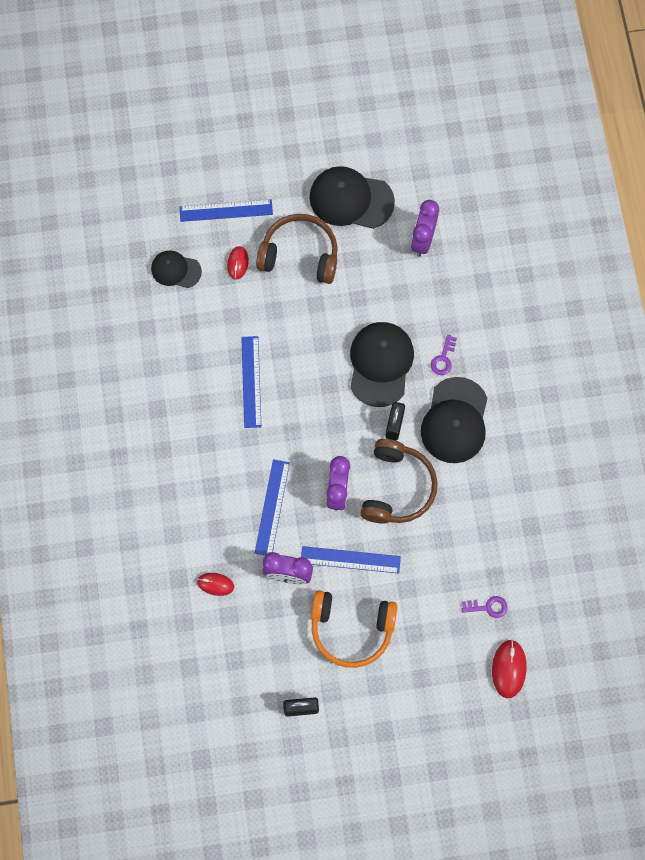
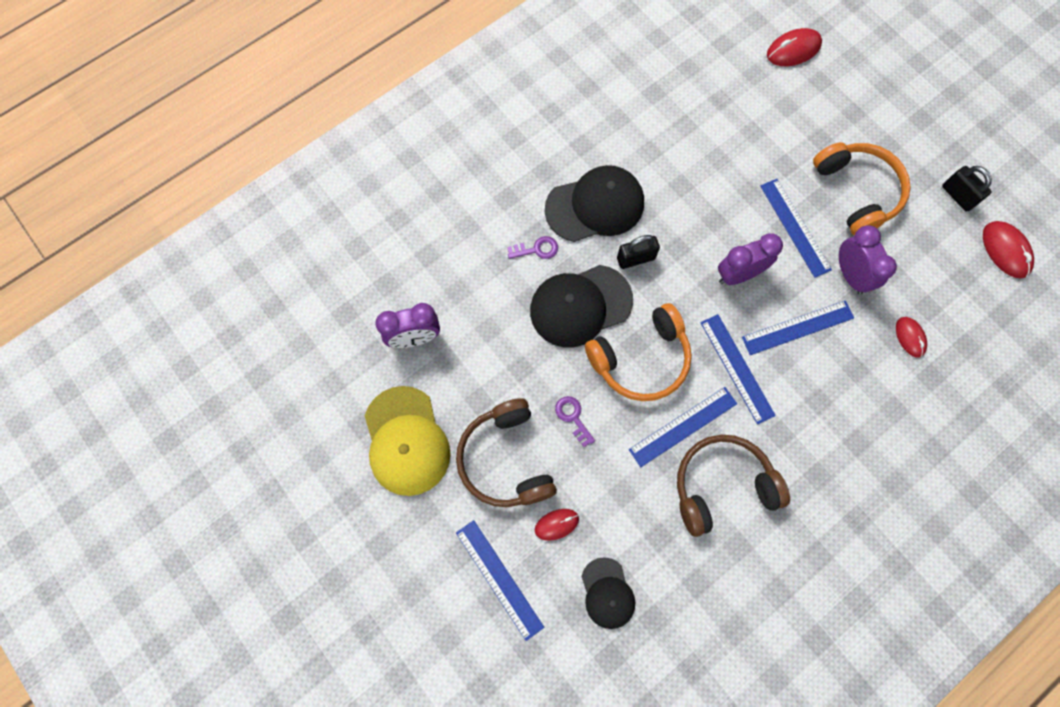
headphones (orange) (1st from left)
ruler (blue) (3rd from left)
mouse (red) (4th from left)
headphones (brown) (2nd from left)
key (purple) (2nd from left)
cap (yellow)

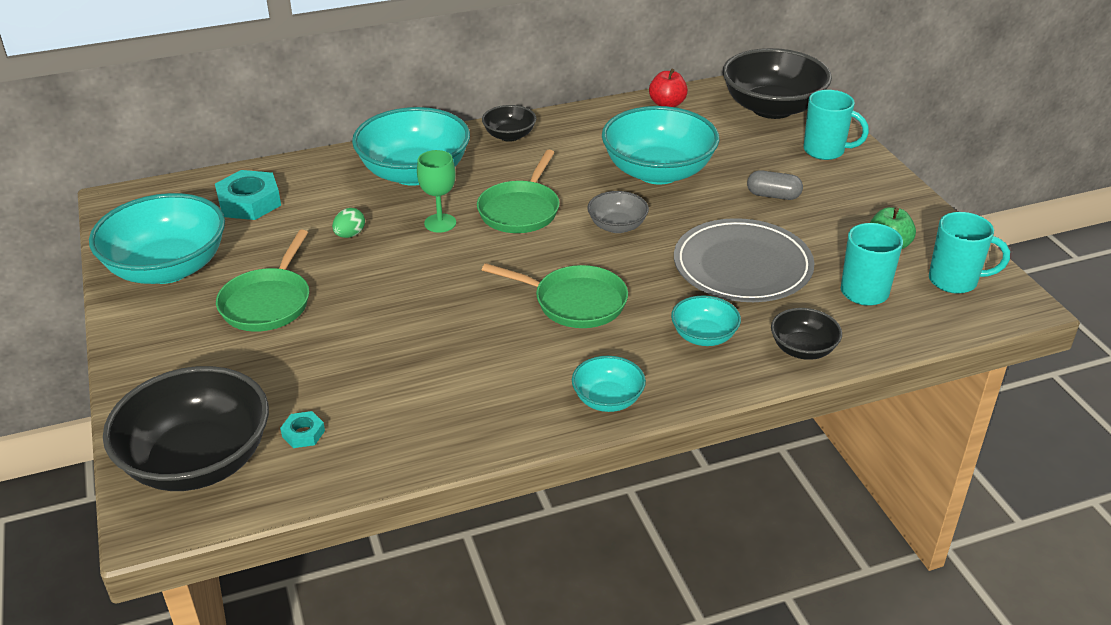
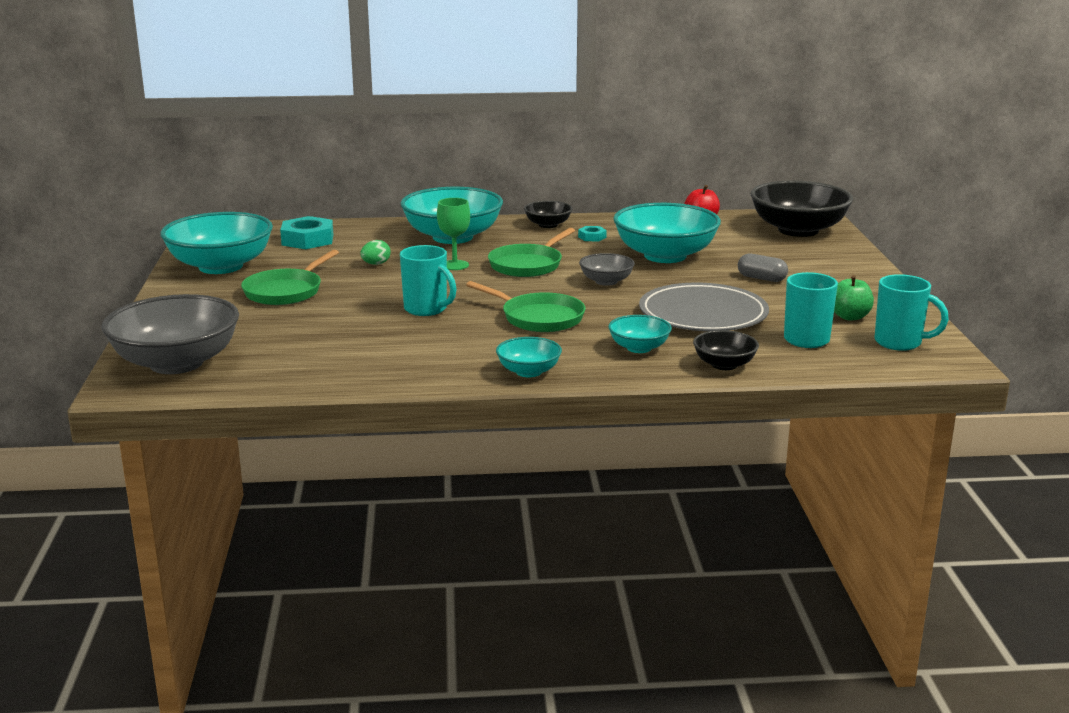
nut (turquoise) (2nd from left)
mug (turquoise) (1st from left)
bowl (grey) (1st from left)

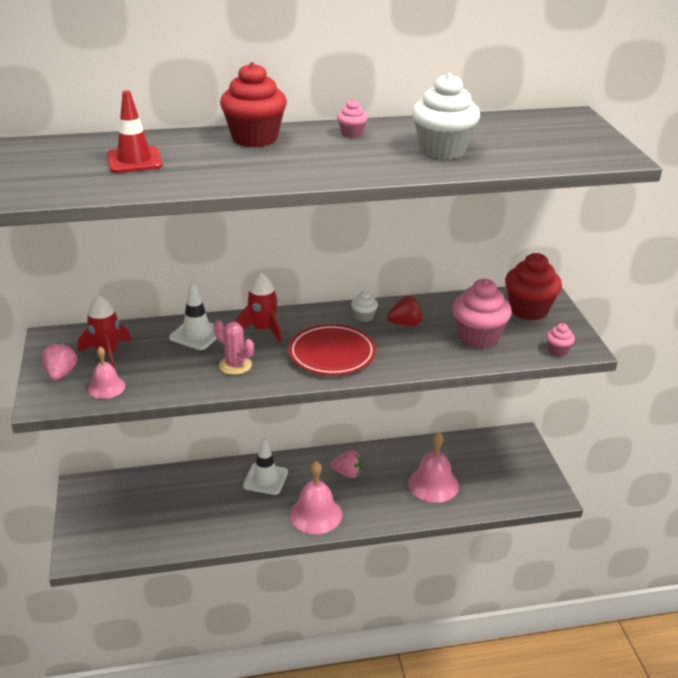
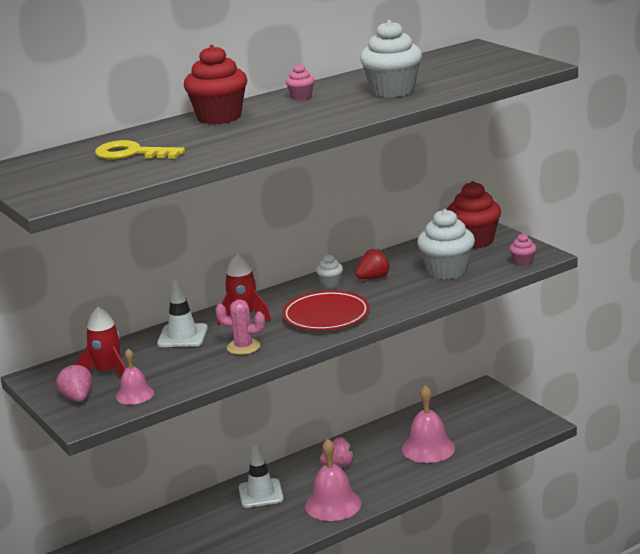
key (yellow)
cupcake (white) (3rd from left)

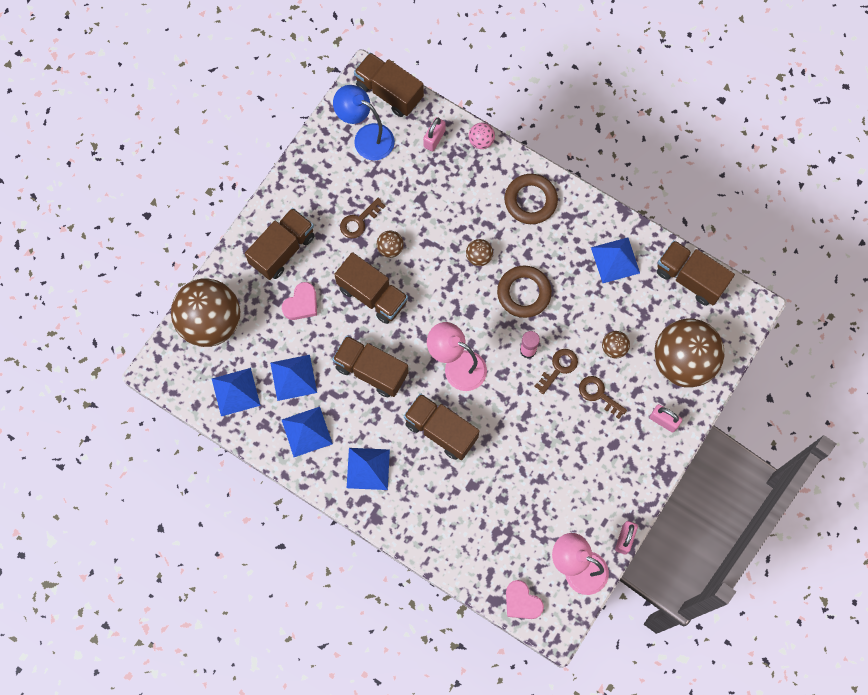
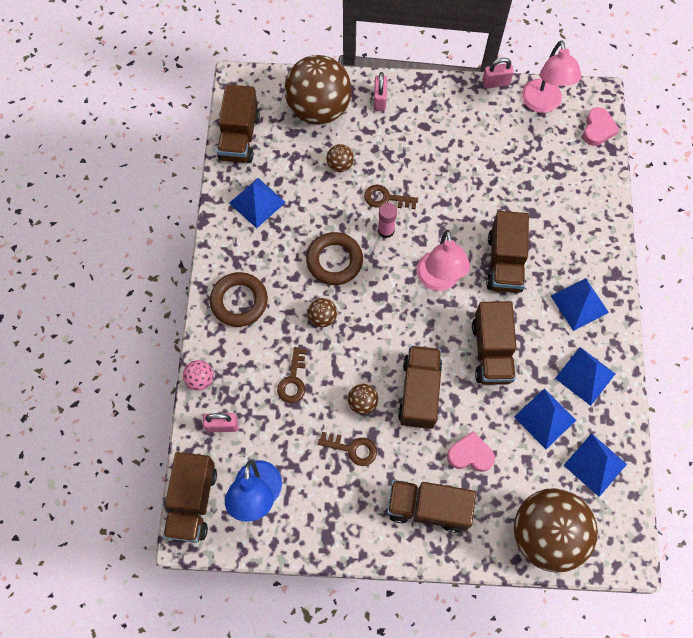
key (brown) (1st from left)

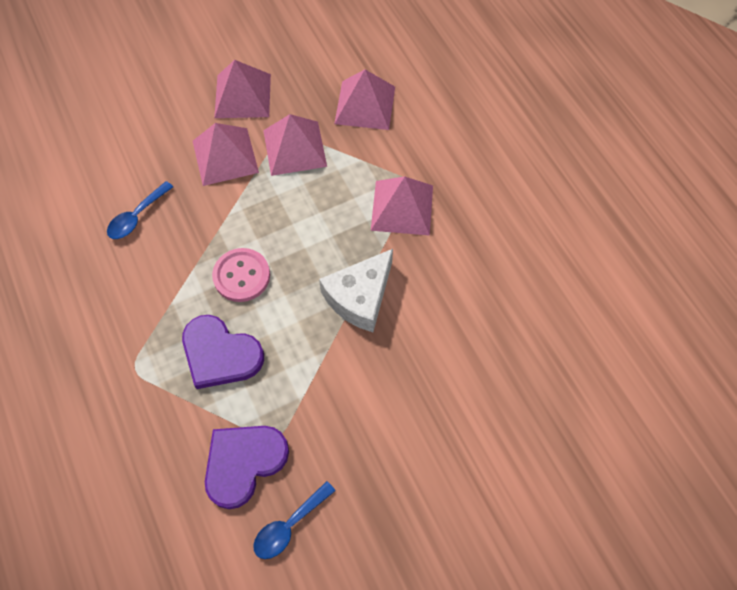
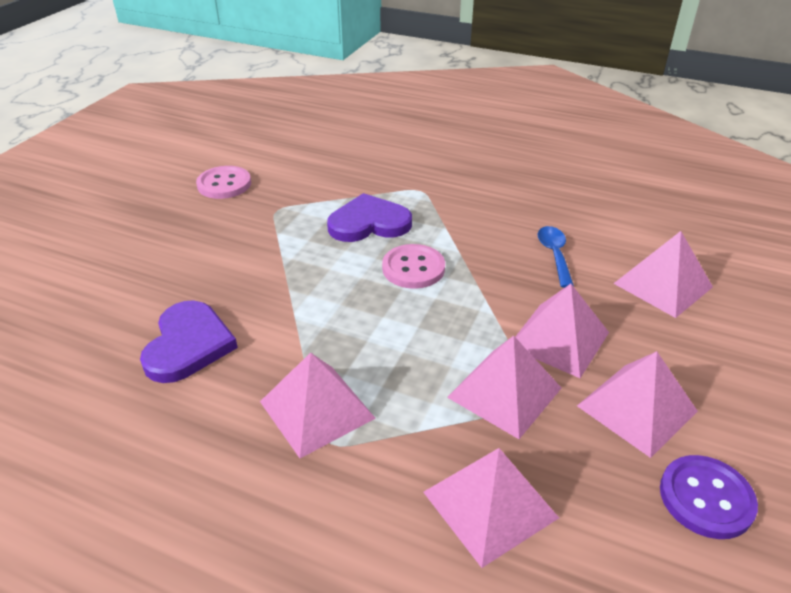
cheese (white)
pyramid (pink) (6th from left)
button (purple)
heart (purple) (1st from left)
button (pink) (1st from left)

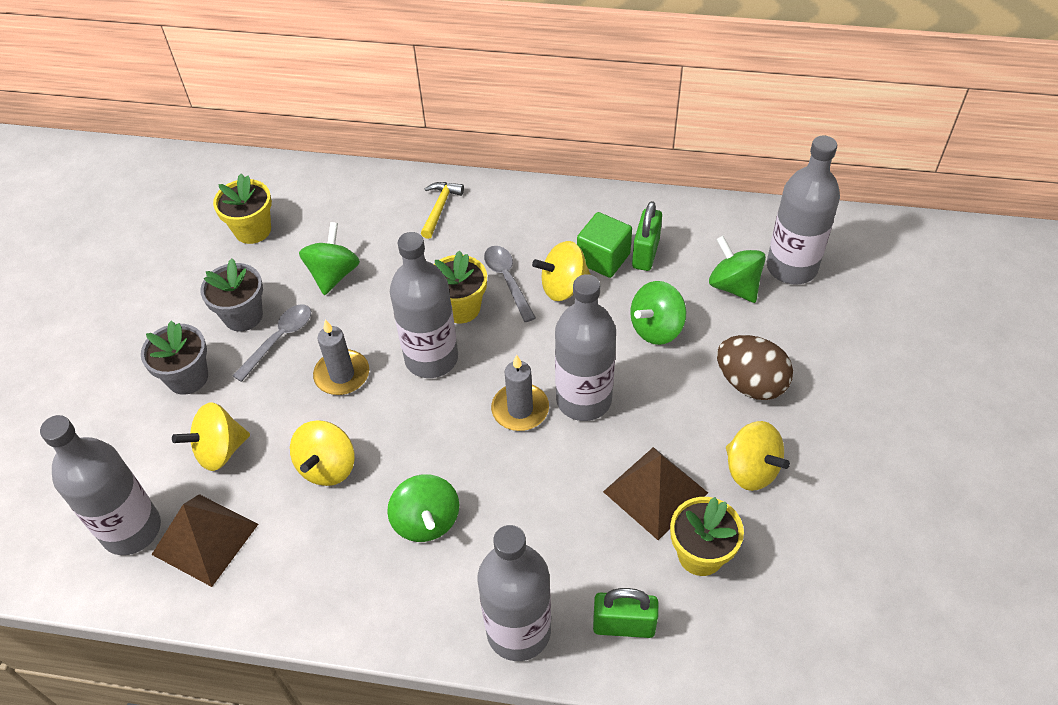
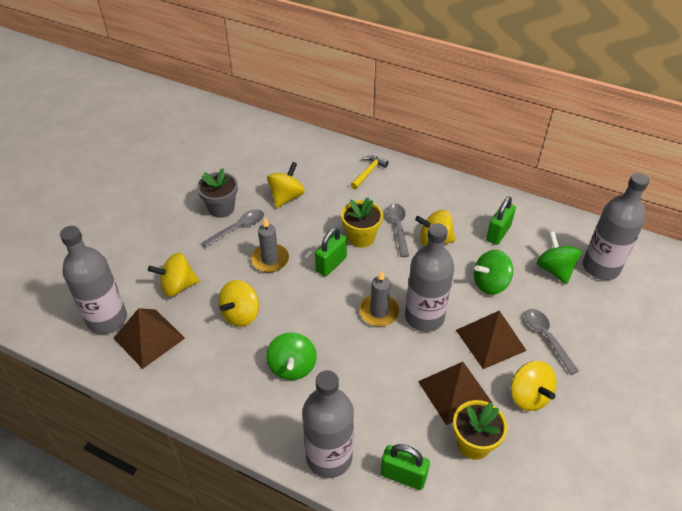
flower pot (grey) (1st from left in the first image)
flower pot (yellow) (1st from left in the first image)
cube (green)
pyramid (brown) (3rd from left)
padlock (green) (1st from left)
spoon (grey) (3rd from left)
spinning top (yellow) (3rd from left)

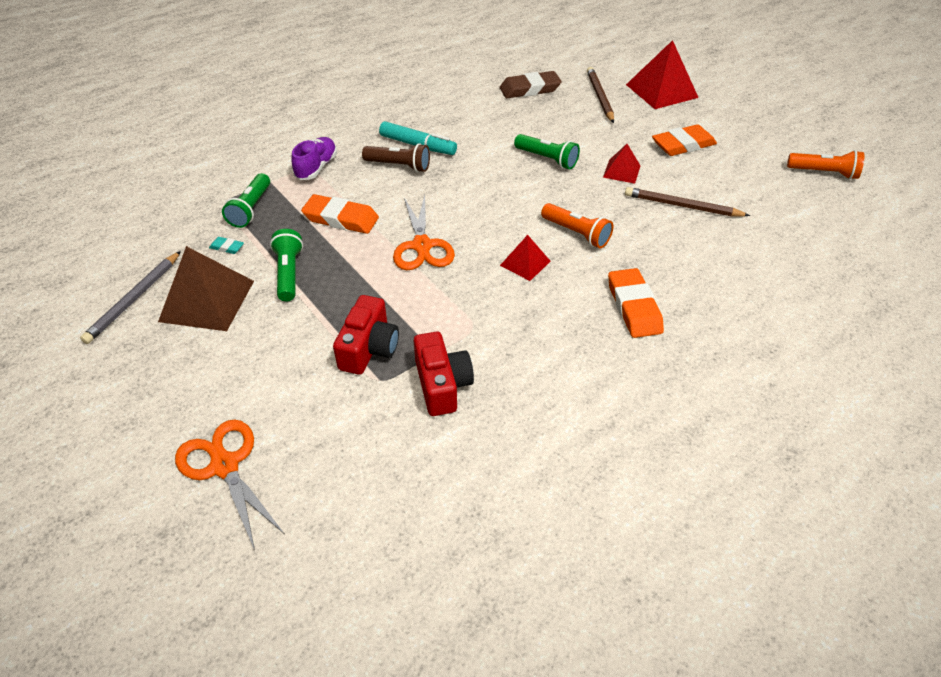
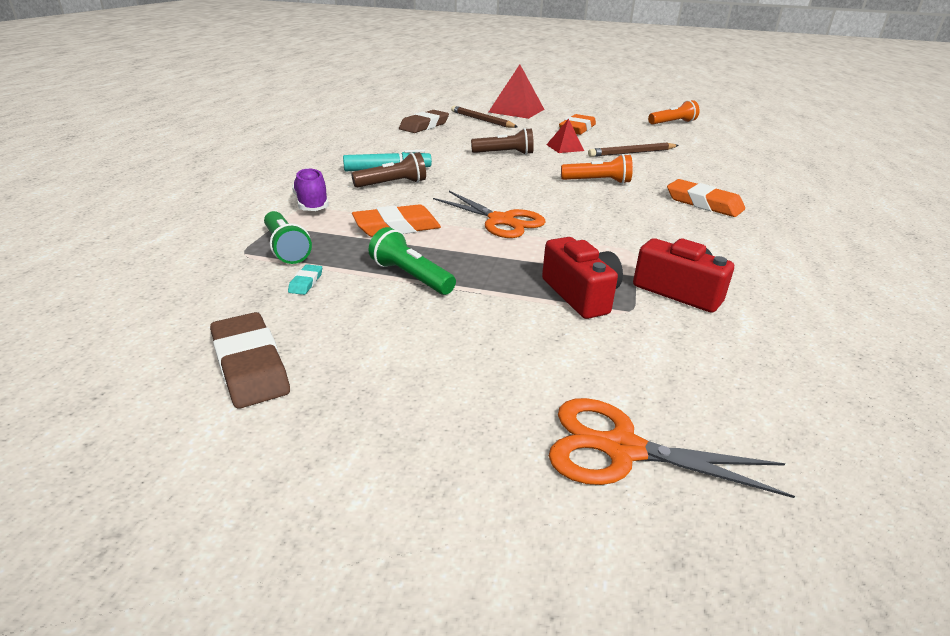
pyramid (brown)
pyramid (red) (1st from left in the first image)
eraser (brown) (1st from left)
flashlight (brown) (2nd from left)
eraser (turquoise)

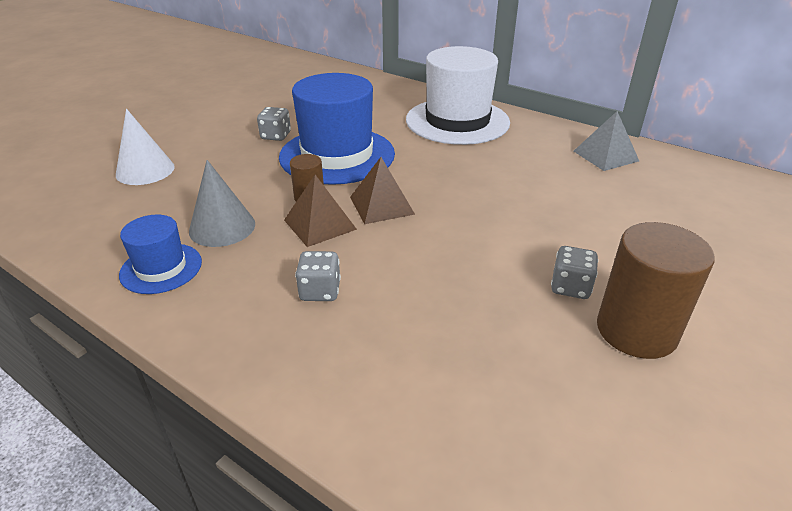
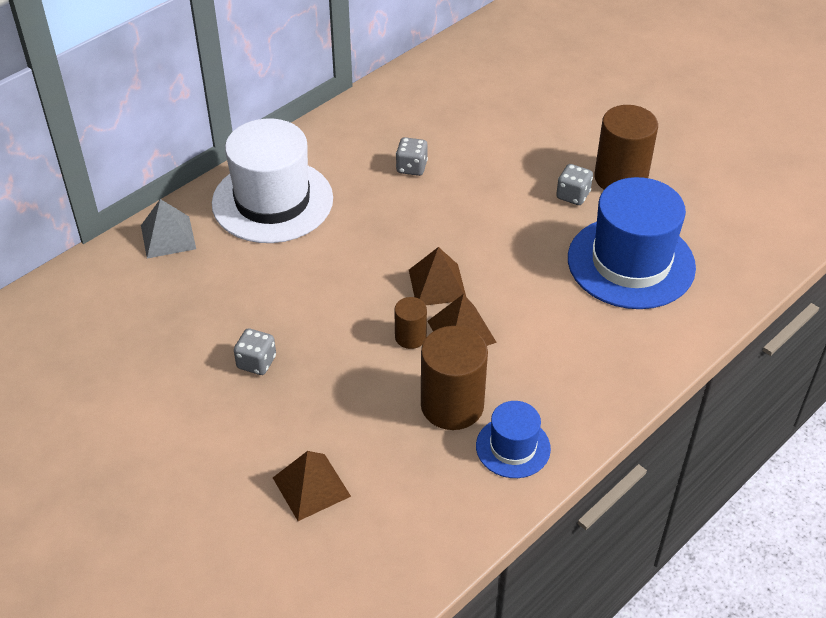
hat (blue) (2nd from left)
dice (grey) (2nd from left)
pyramid (grey)
pyramid (brown) (1st from left)
cylinder (brown) (2nd from left)

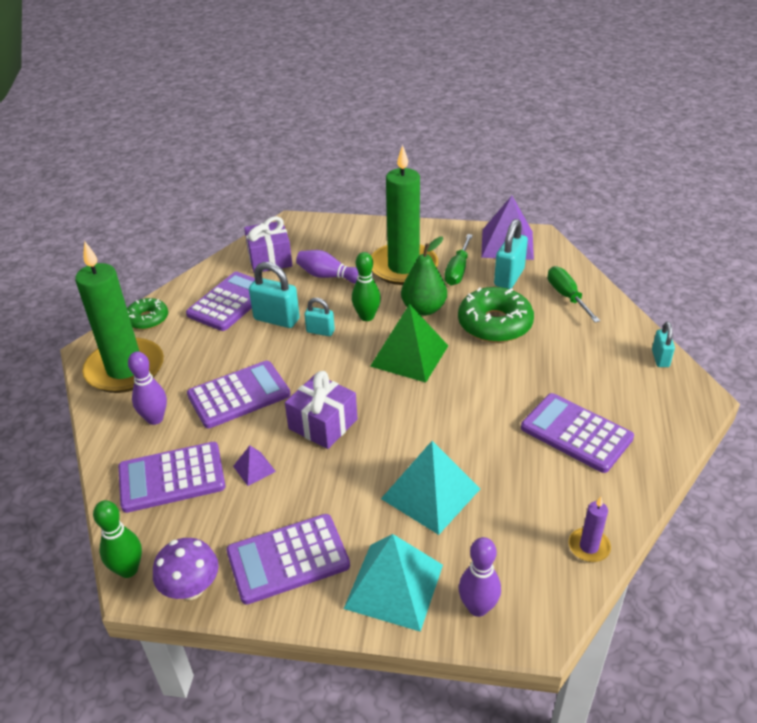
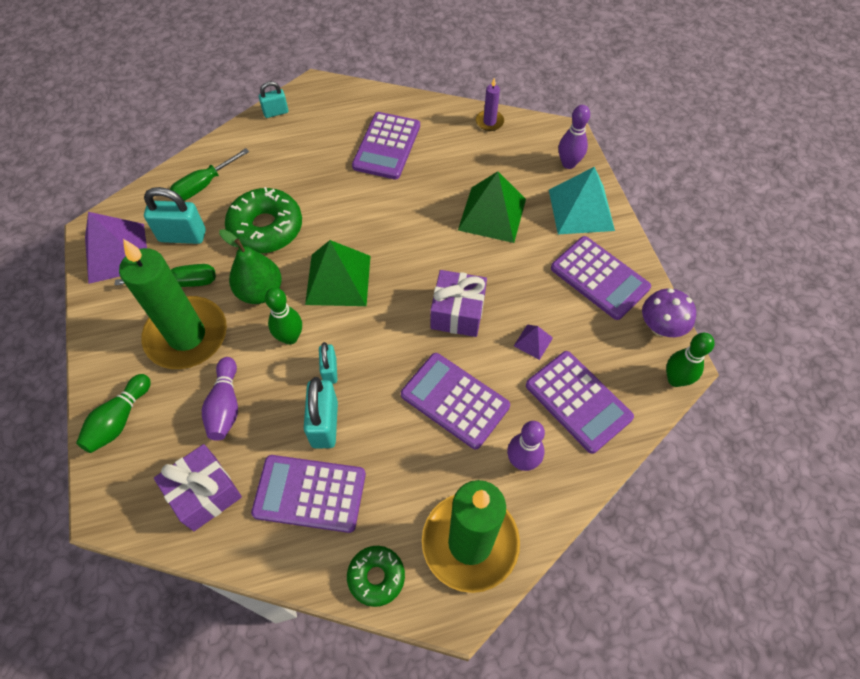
bowling pin (green) (1st from left)
pyramid (green) (2nd from left)

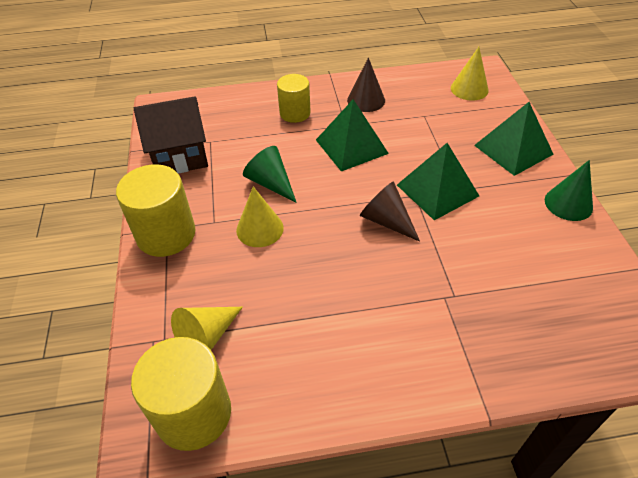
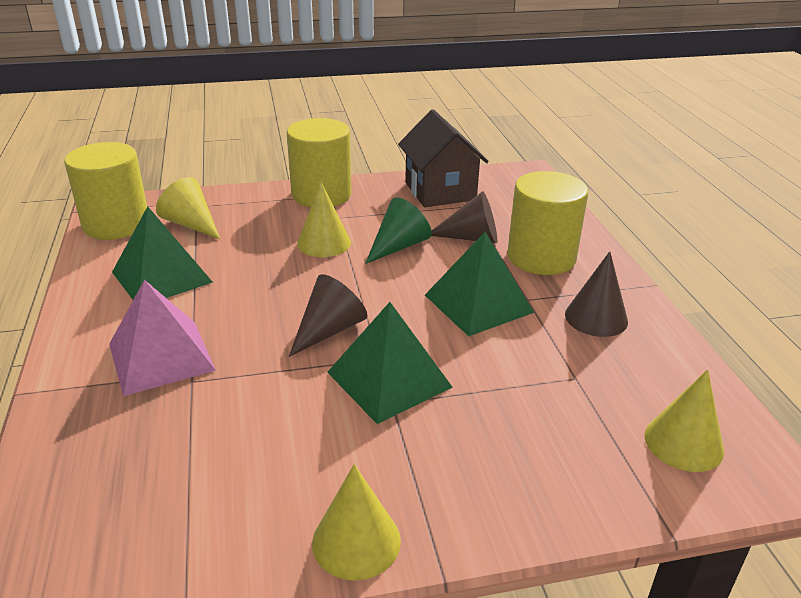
pyramid (pink)
cone (brown) (2nd from left)
pyramid (green) (1st from left)
cone (yellow) (3rd from left)
cylinder (yellow) (3rd from left)

